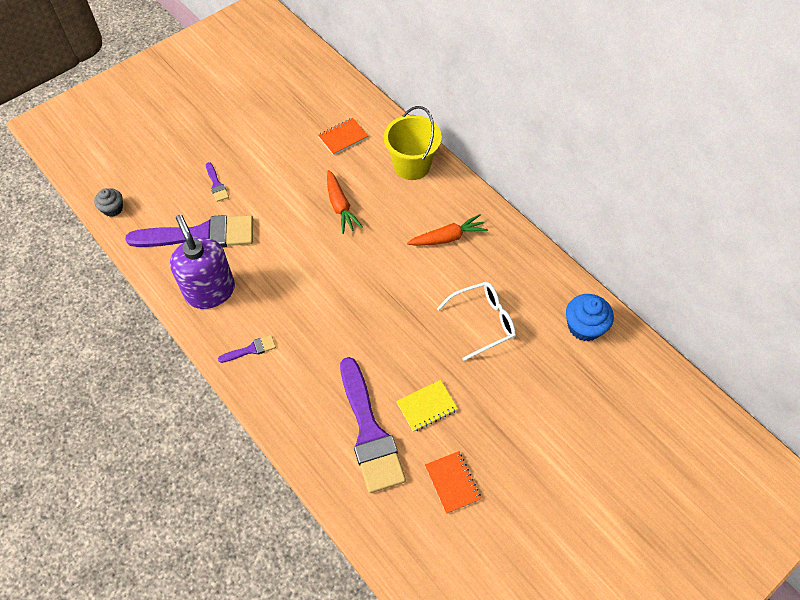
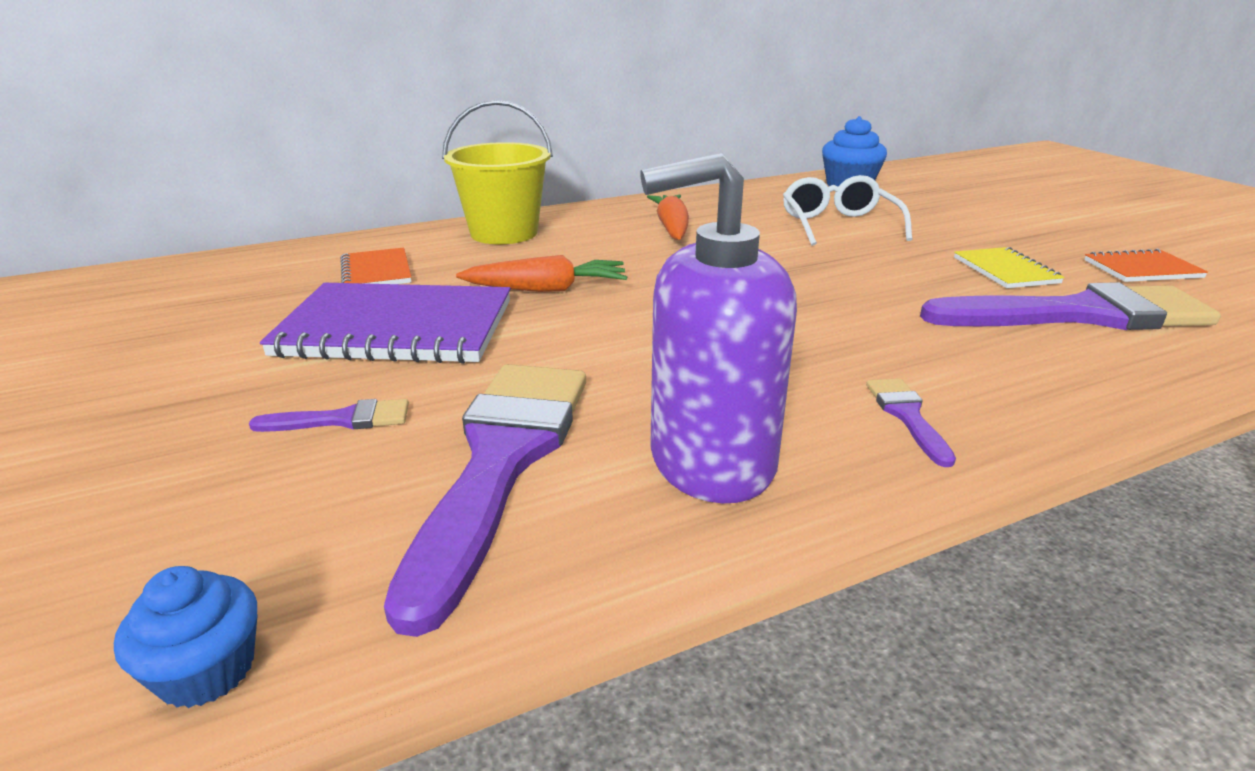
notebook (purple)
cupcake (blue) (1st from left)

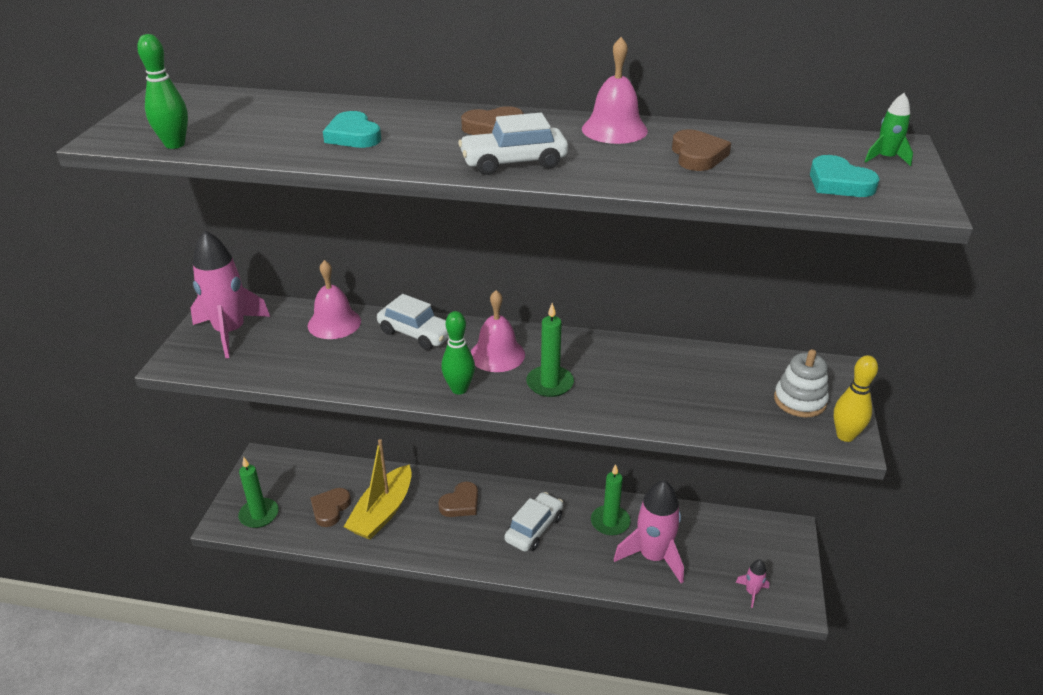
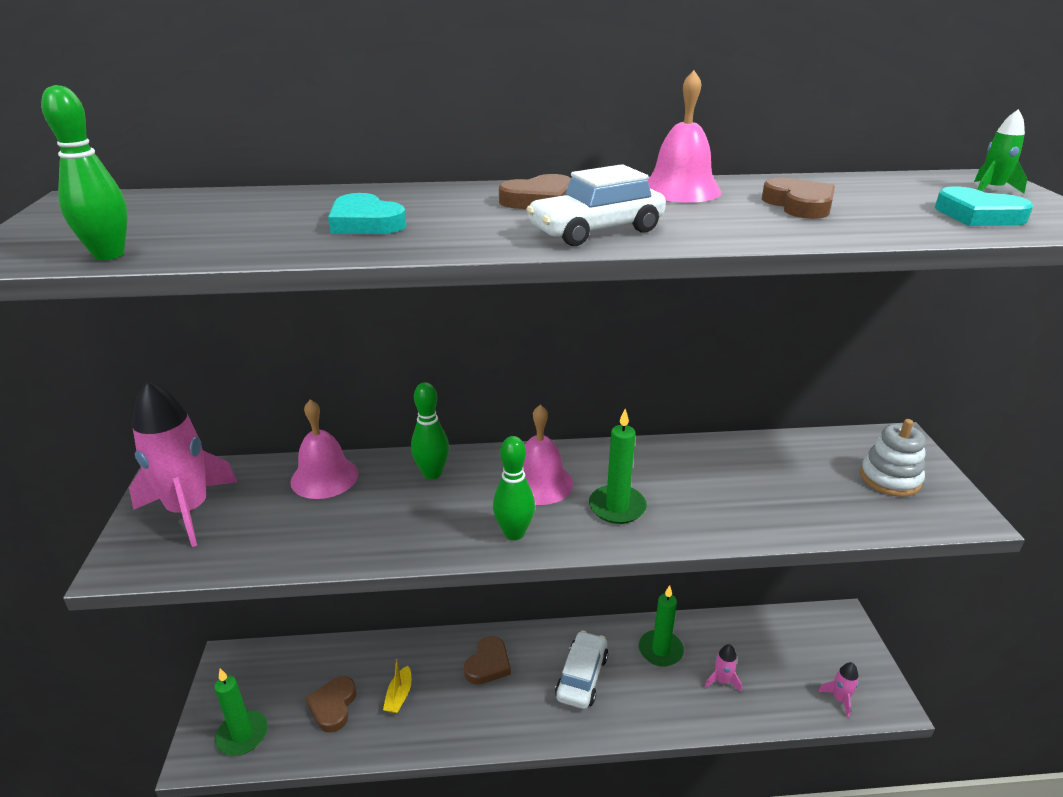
bowling pin (yellow)
bowling pin (green) (2nd from left)
boat (yellow)
rocket (pink) (2nd from left)

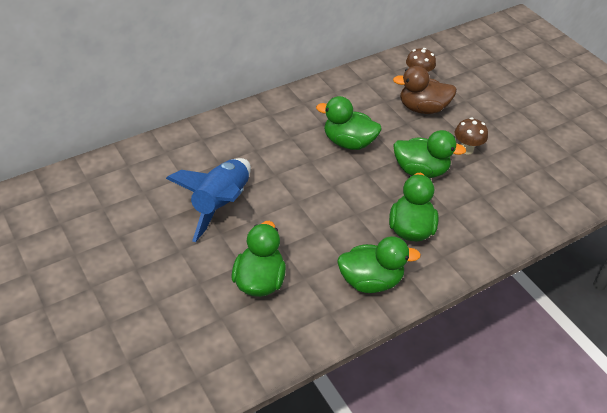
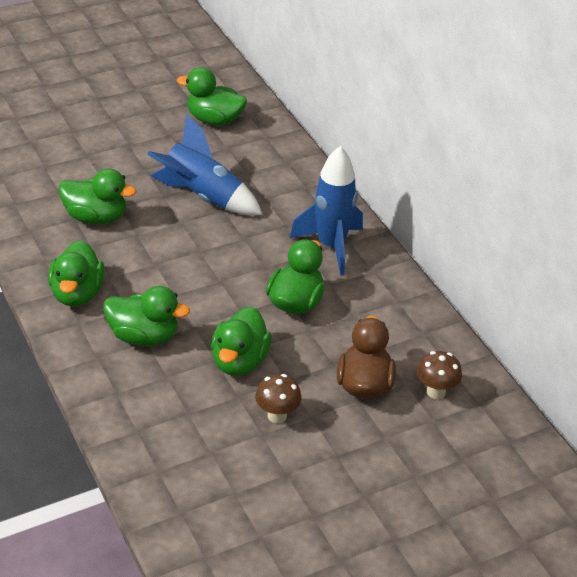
duck (green) (4th from left)
rocket (blue) (2nd from left)

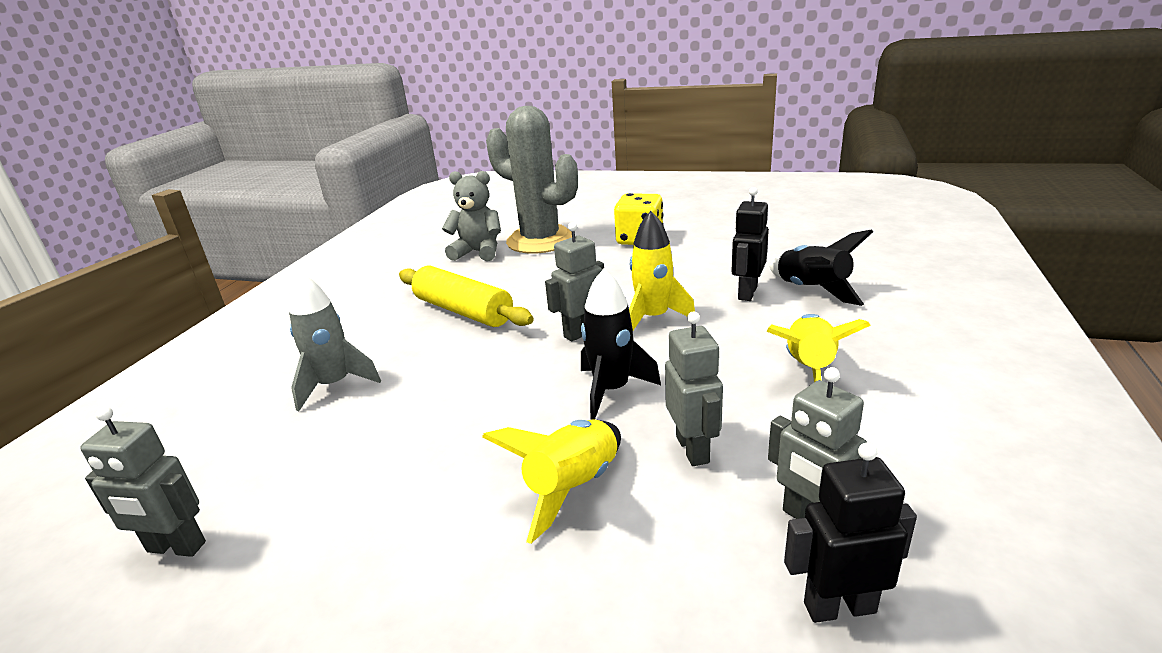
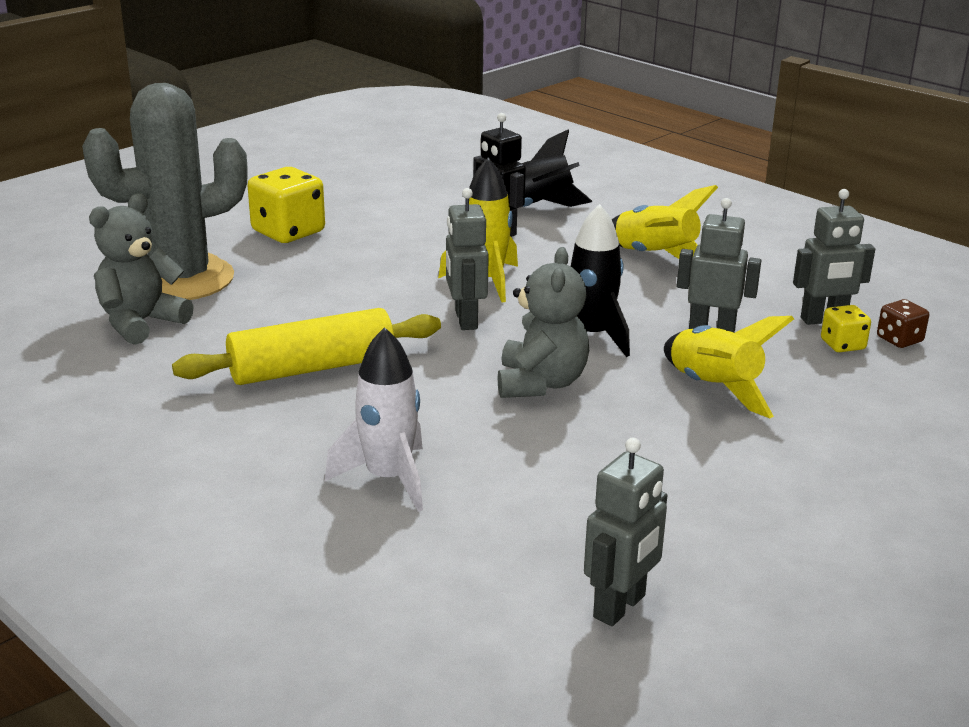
teddy bear (grey) (2nd from left)
dice (yellow) (2nd from left)
dice (brown)
rocket (white)

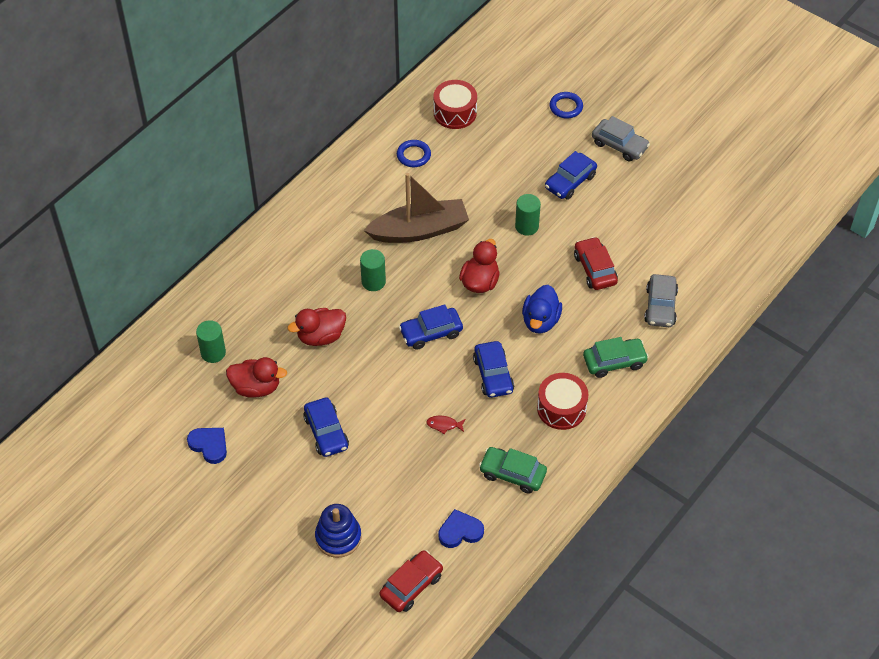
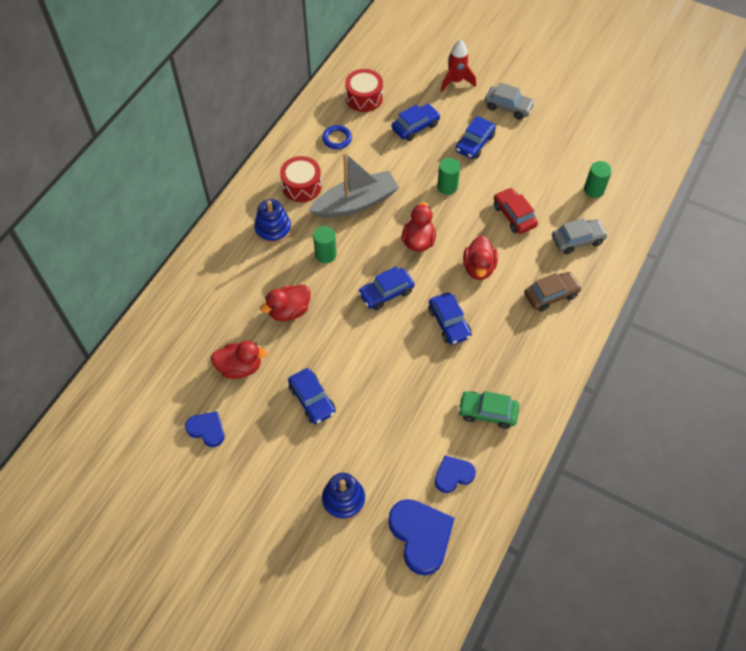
fish (red)
stacking toy (blue) (1st from left)
car (blue) (3rd from left)
cylinder (green) (3rd from left)
drum (red) (1st from left)
heart (blue) (2nd from left)
rocket (red)
boat (grey)
duck (red) (4th from left)
car (brown)
car (grey) (2nd from left)

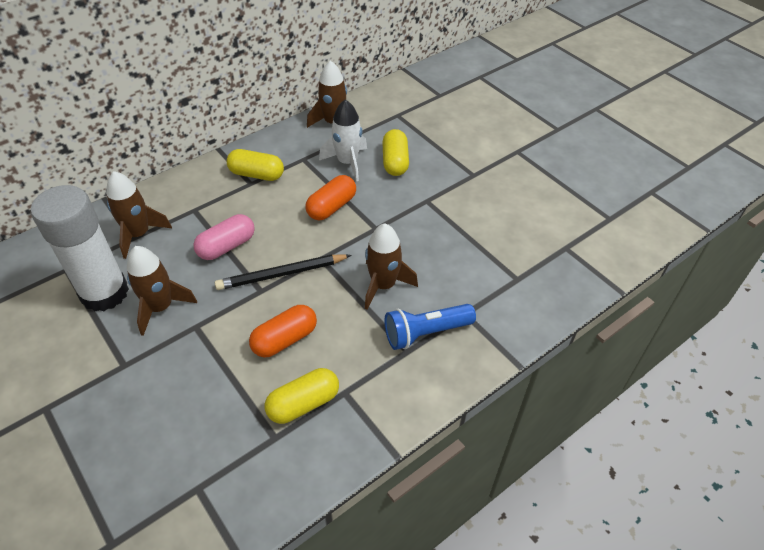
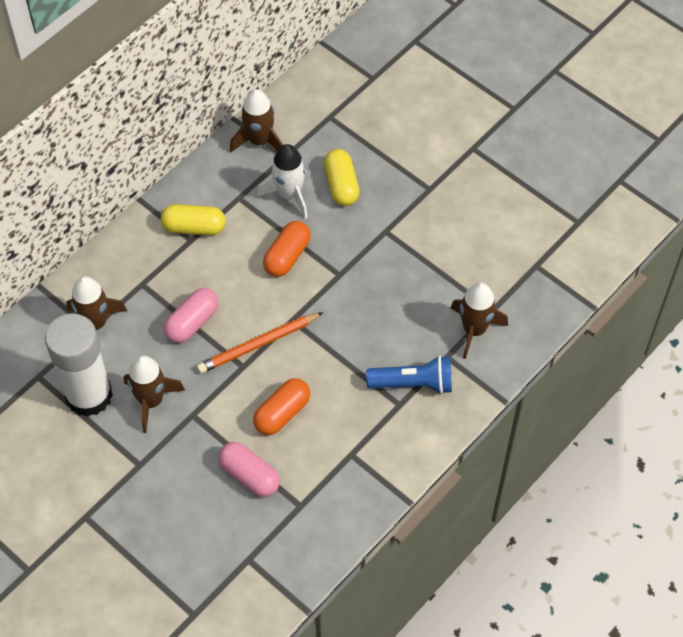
capsule (yellow) (2nd from left in the first image)
capsule (pink) (2nd from left)
rocket (brown) (4th from left)
pencil (orange)
flashlight (blue)

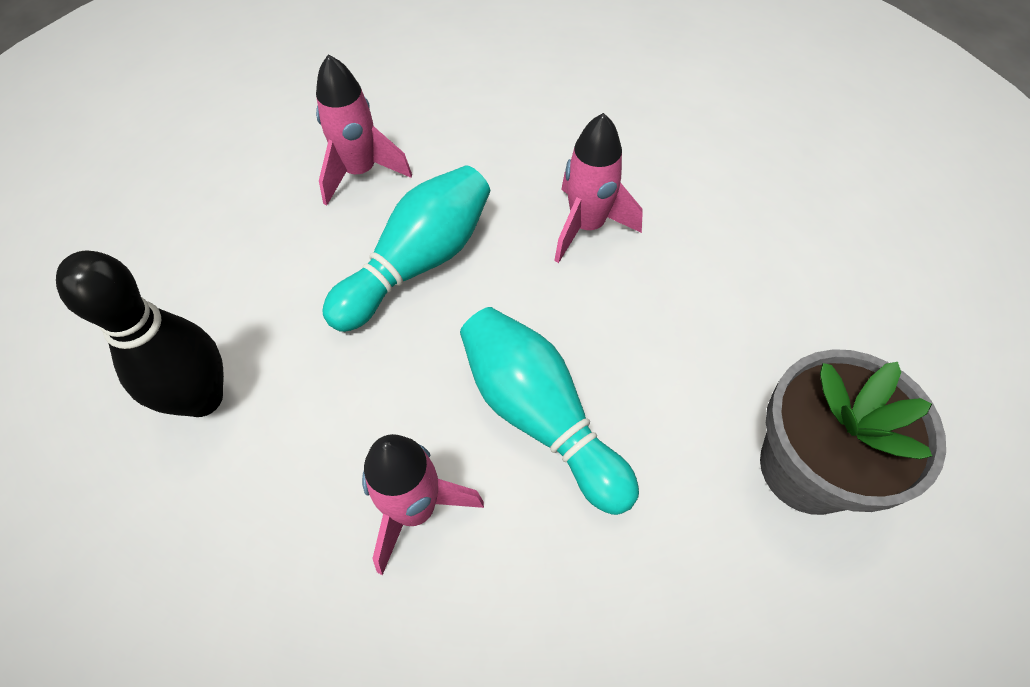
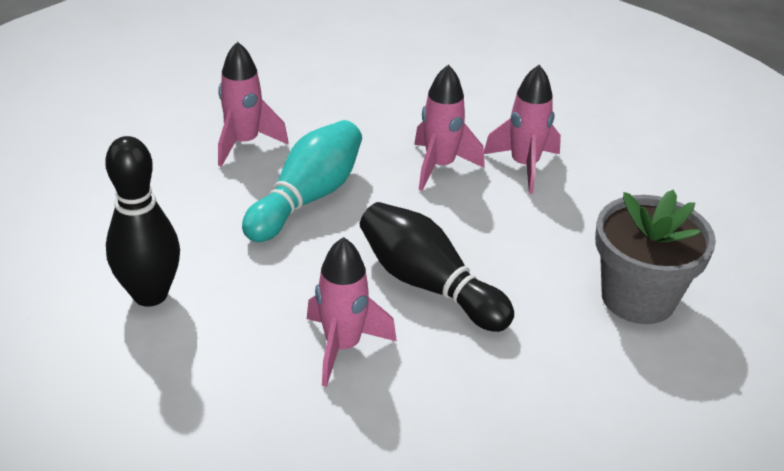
rocket (pink) (4th from left)
bowling pin (black) (2nd from left)

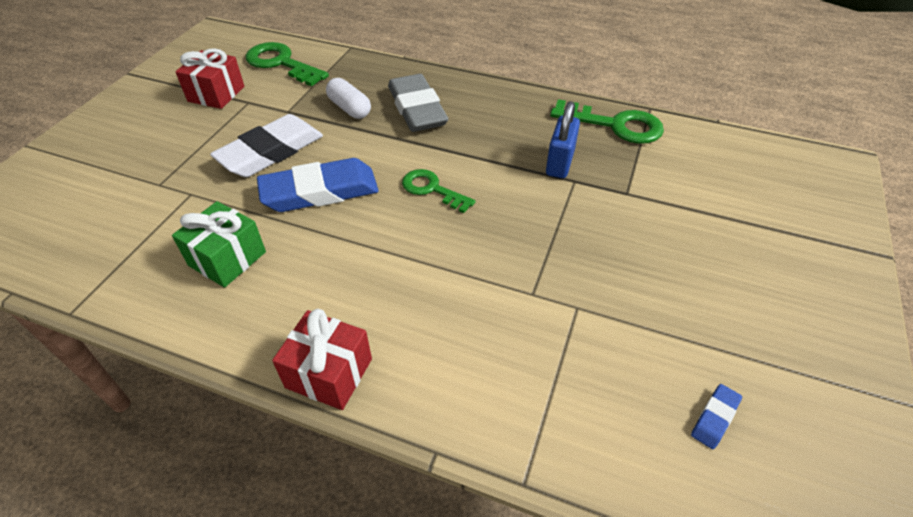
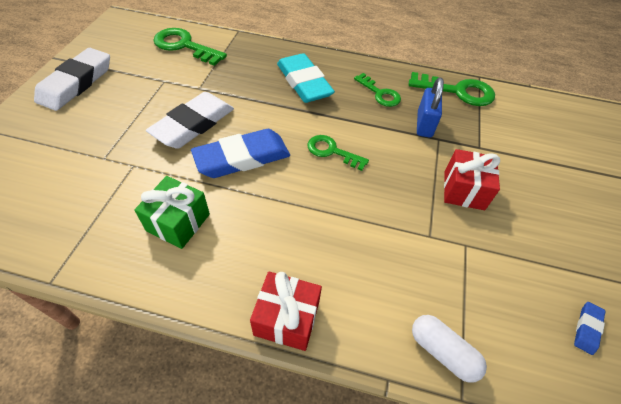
eraser (white) (1st from left)
key (green) (3rd from left)
gift (red) (2nd from left)
capsule (white)
eraser (turquoise)

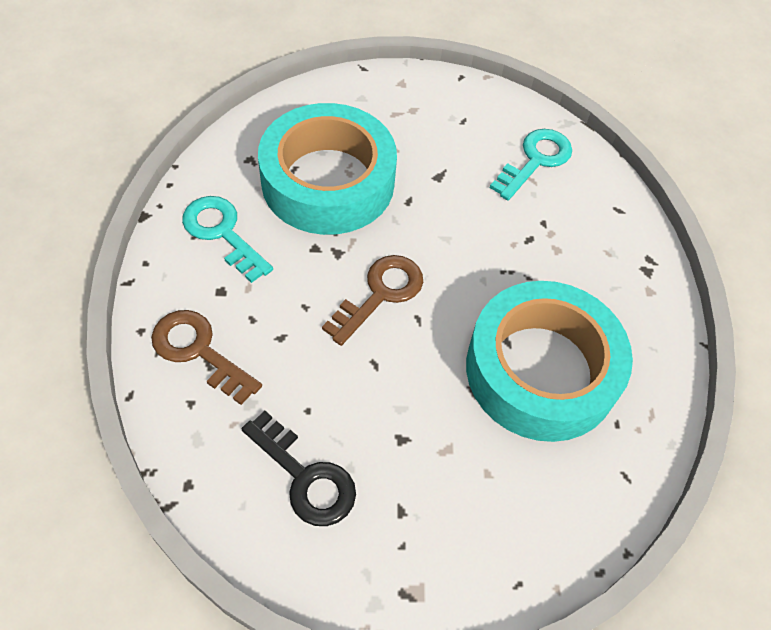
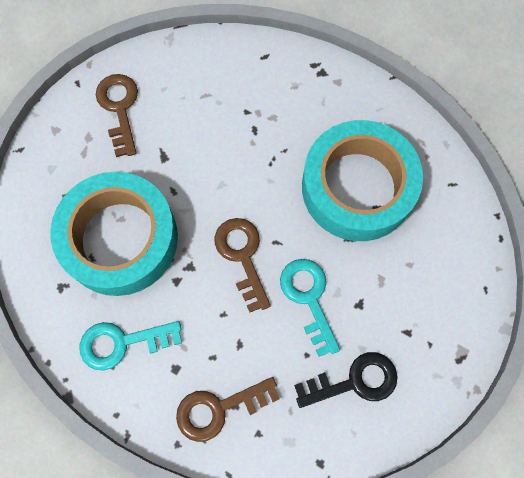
key (brown) (1st from left)
key (turquoise) (2nd from left)

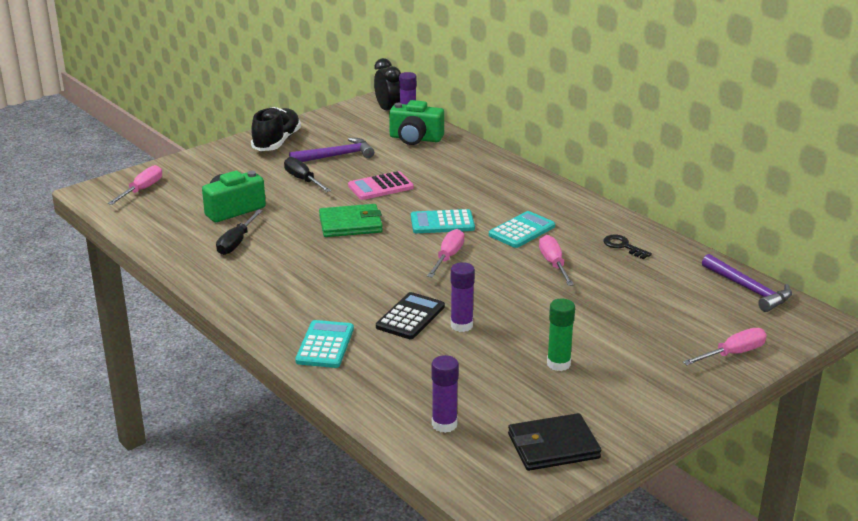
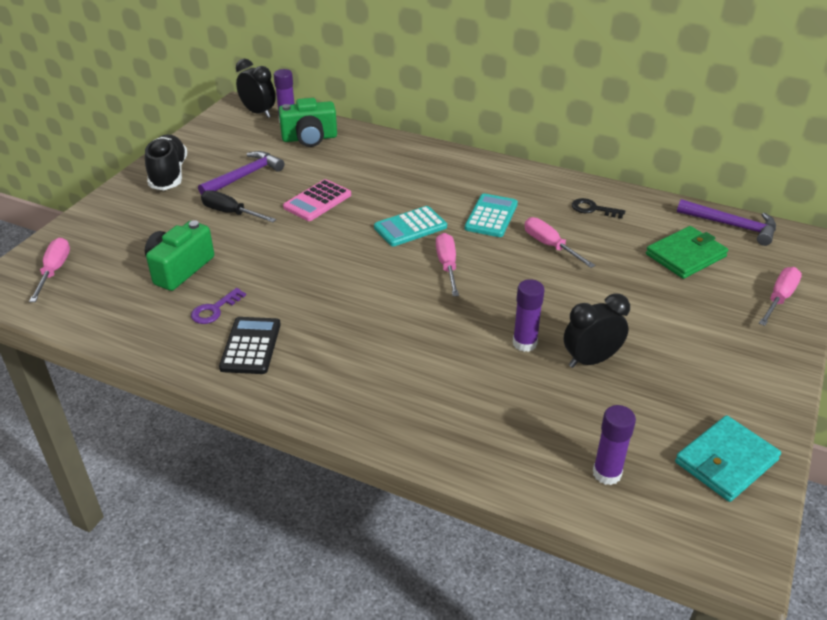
calculator (turquoise) (1st from left in the first image)
glue stick (green)
clock (black) (2nd from left)
wallet (green)
calculator (black)
key (purple)
wallet (turquoise)

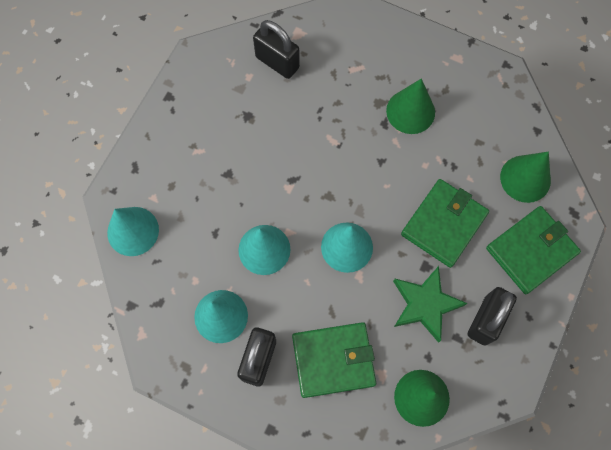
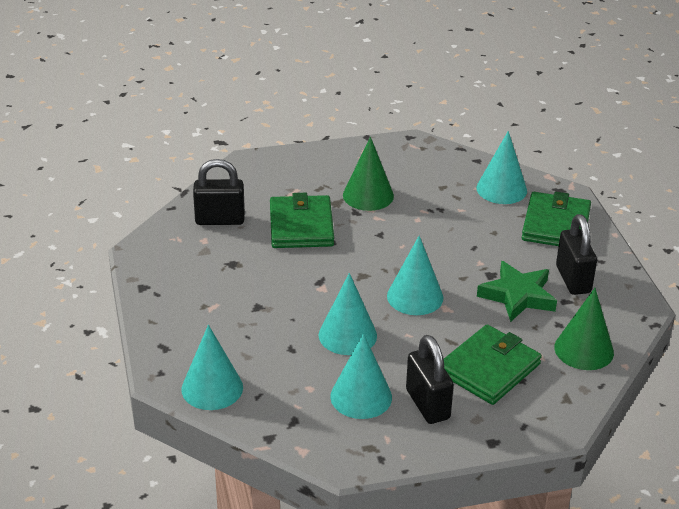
wallet (green) (1st from left)
cone (turquoise) (5th from left)

